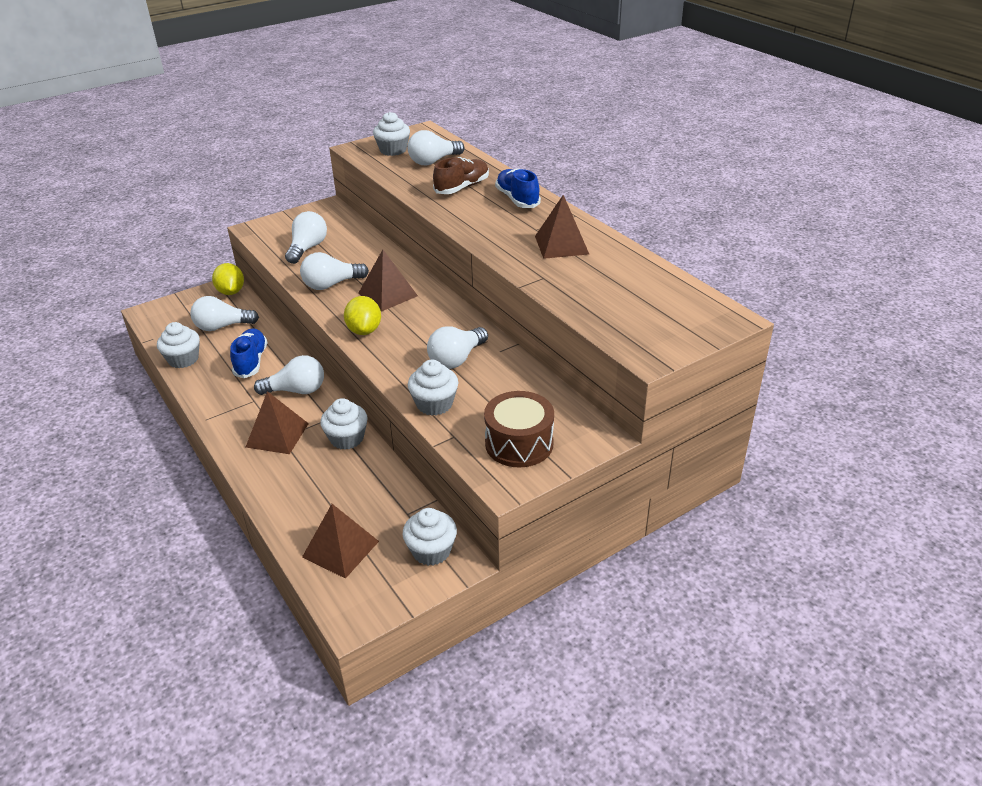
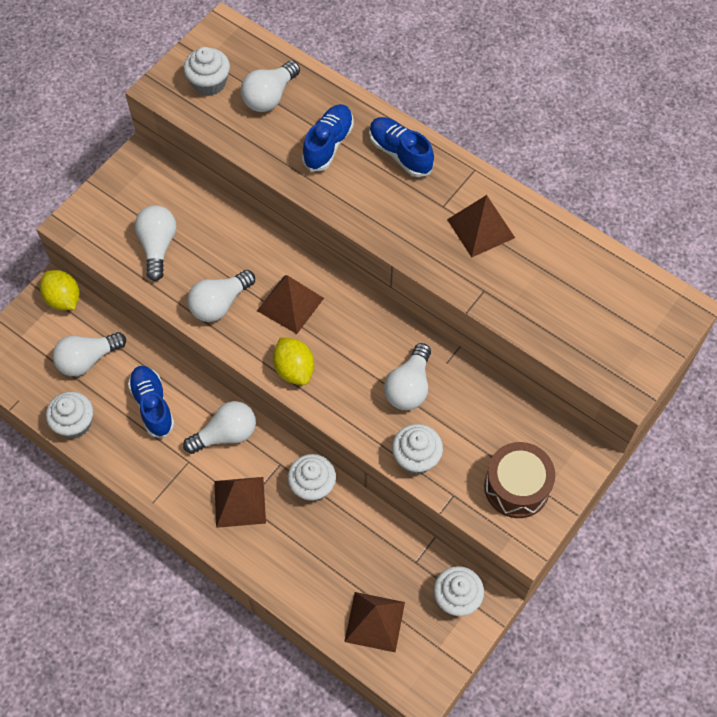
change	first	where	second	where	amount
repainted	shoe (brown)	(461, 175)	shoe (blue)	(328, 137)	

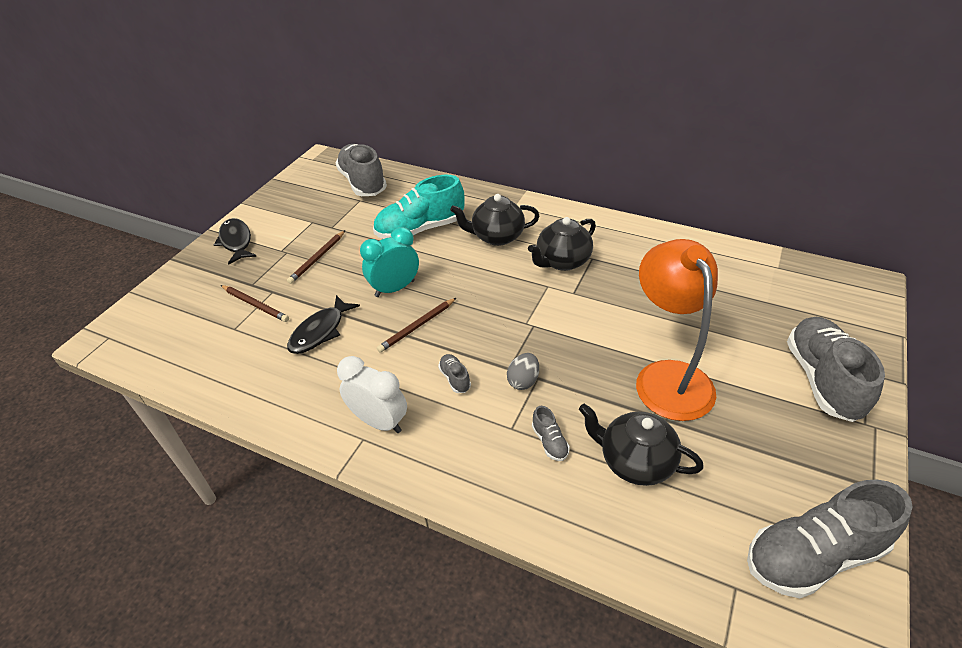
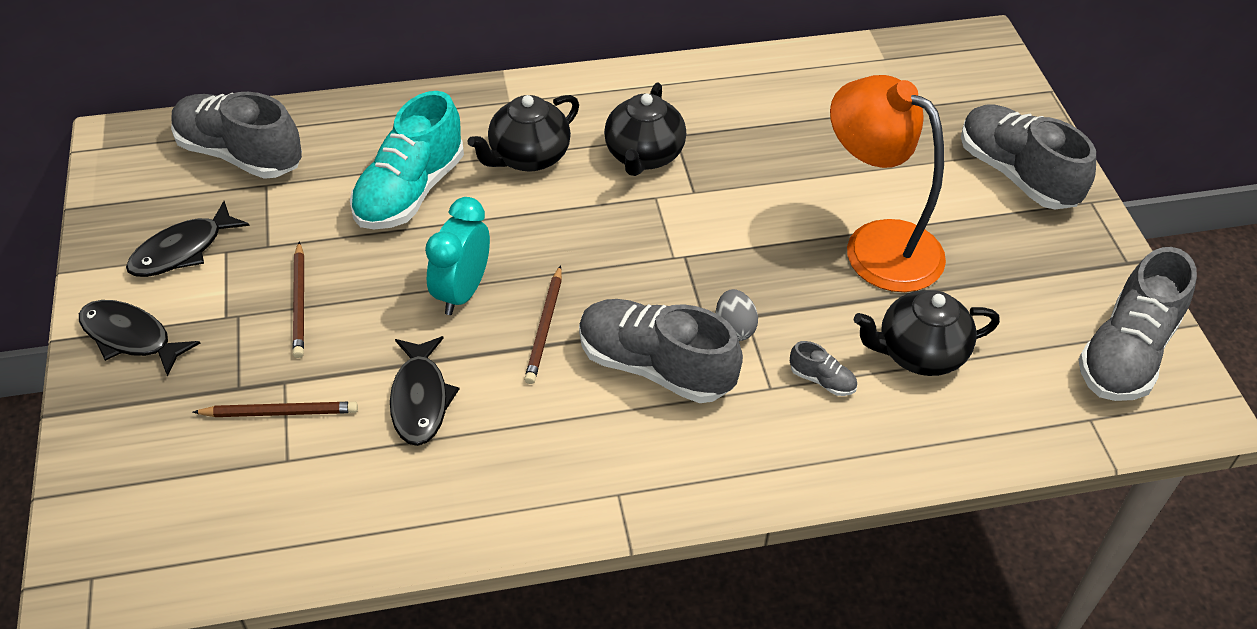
change	first	where	second	where	amount
scaled	shoe (grey)	(454, 373)		(661, 351)	x2.38
gone	clock (white)	(372, 394)			
new			fish (black)	(188, 239)	

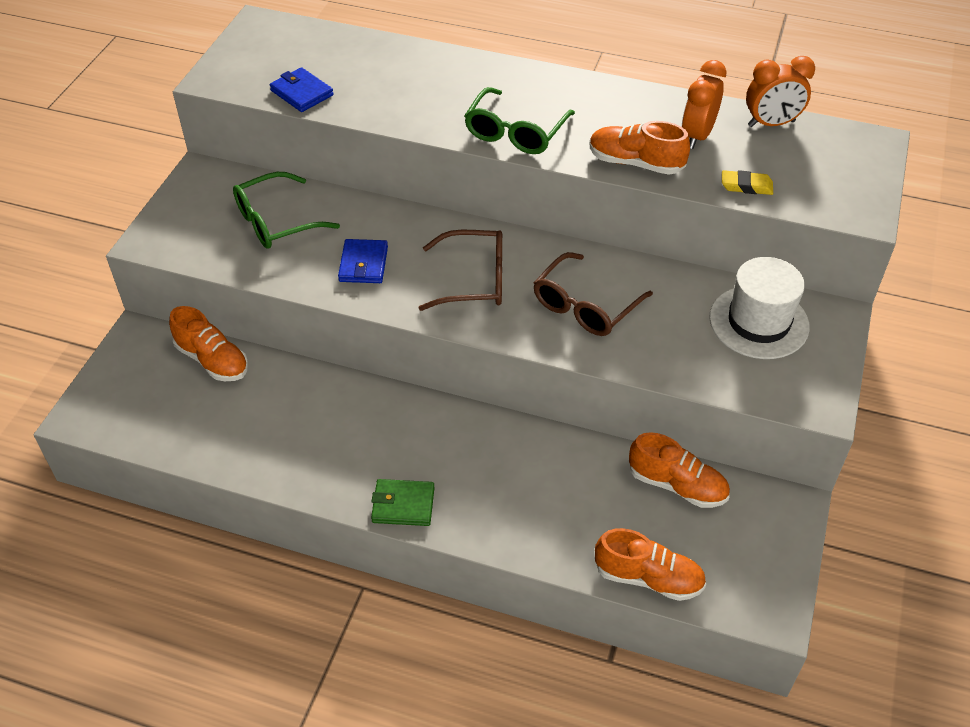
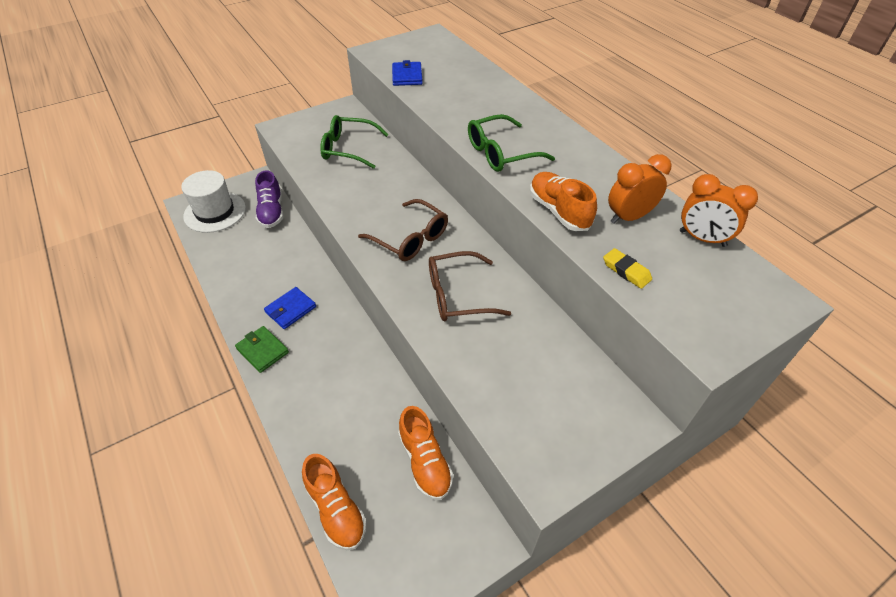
change	first	where	second	where	amount
shifted	wallet (blue)	(363, 261)		(290, 308)	
shifted	hat (white)	(759, 308)		(213, 201)	
repainted	shoe (orange)	(208, 343)	shoe (purple)	(269, 199)	

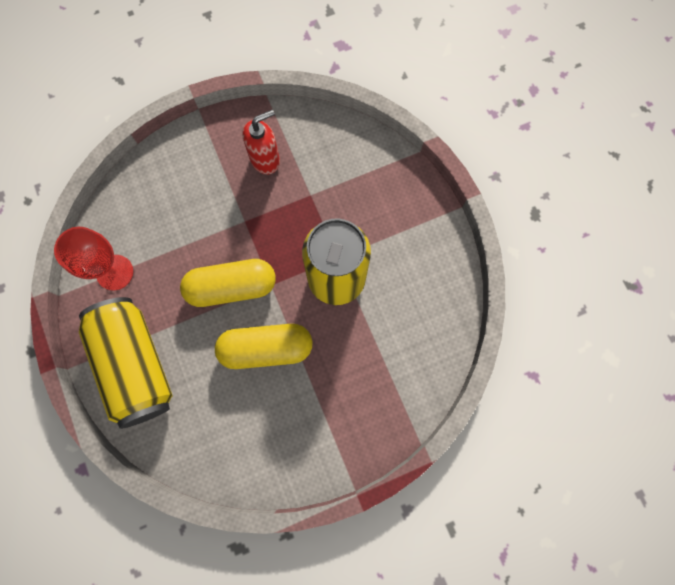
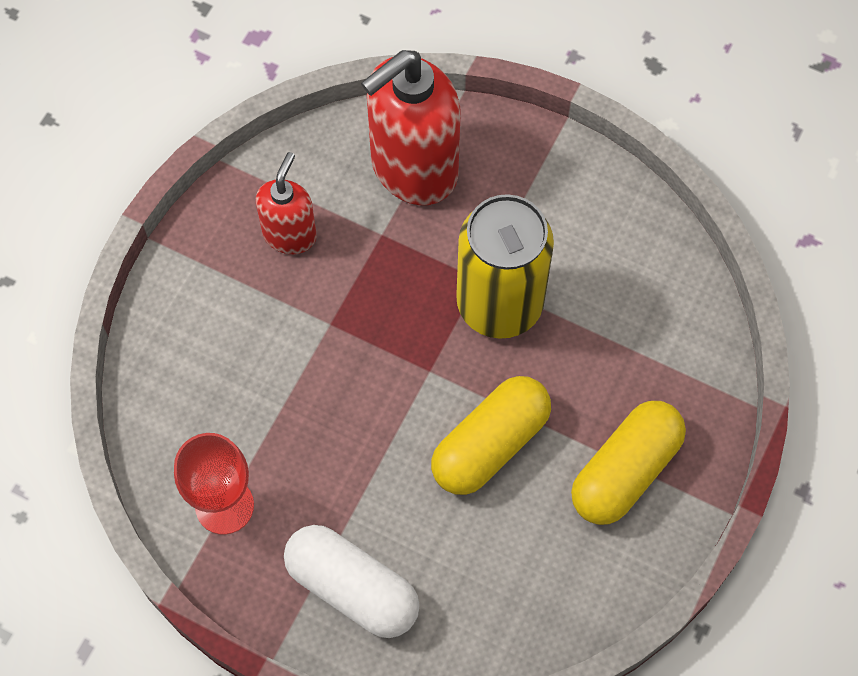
change	first	where	second	where	amount
shifted	capsule (yellow)	(228, 283)		(628, 463)	
swapped	can (yellow)	(126, 363)	capsule (white)	(352, 581)	
new			soap dispenser (red)	(410, 127)	

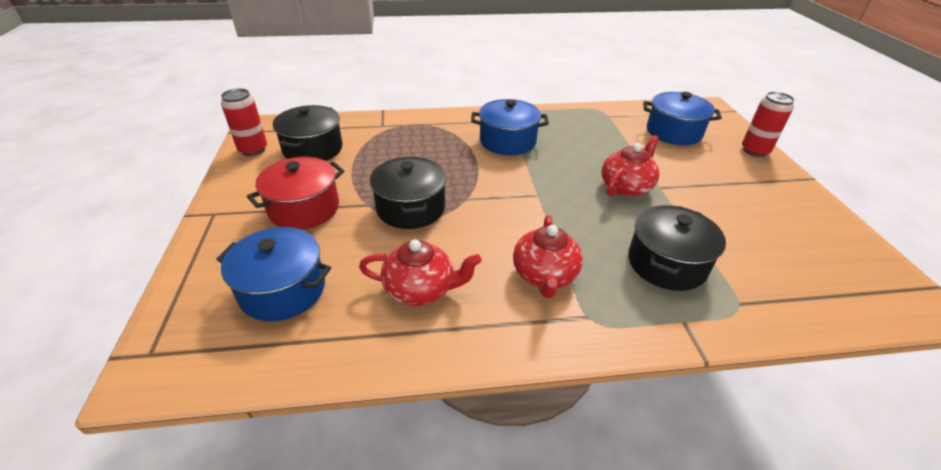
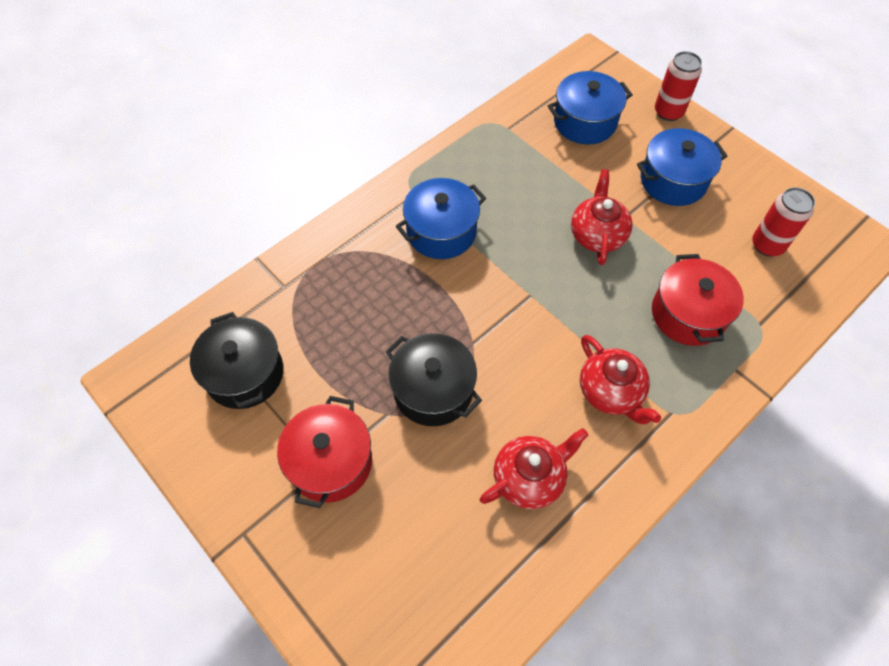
change	first	where	second	where	amount
shifted	can (red)	(244, 122)		(783, 222)	
repainted	pot (black)	(677, 248)	pot (red)	(698, 300)	
shifted	pot (blue)	(273, 274)		(682, 167)	

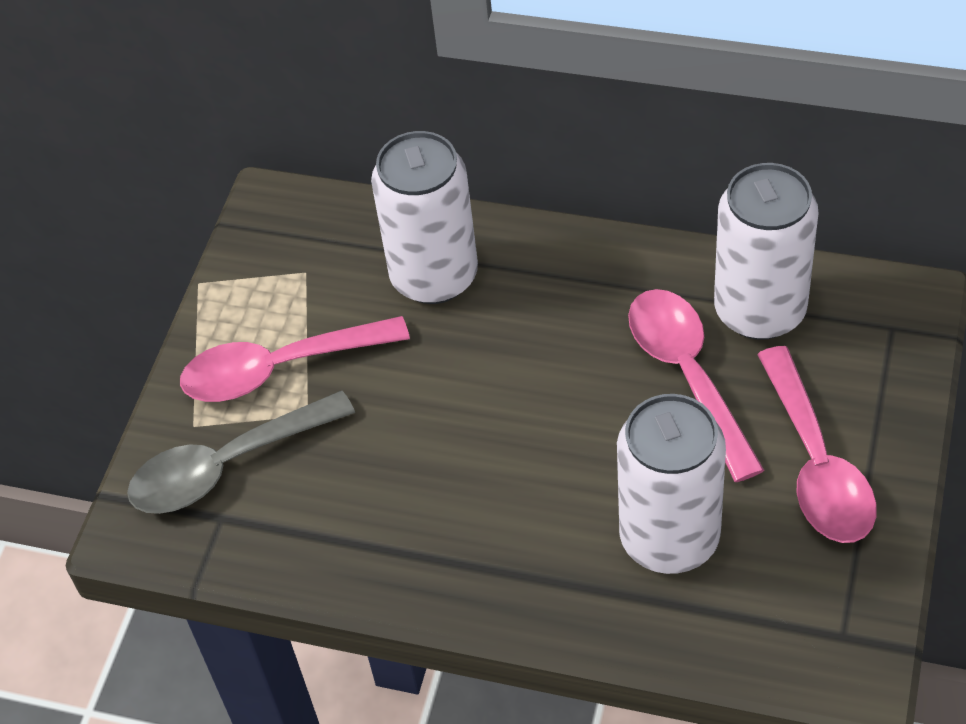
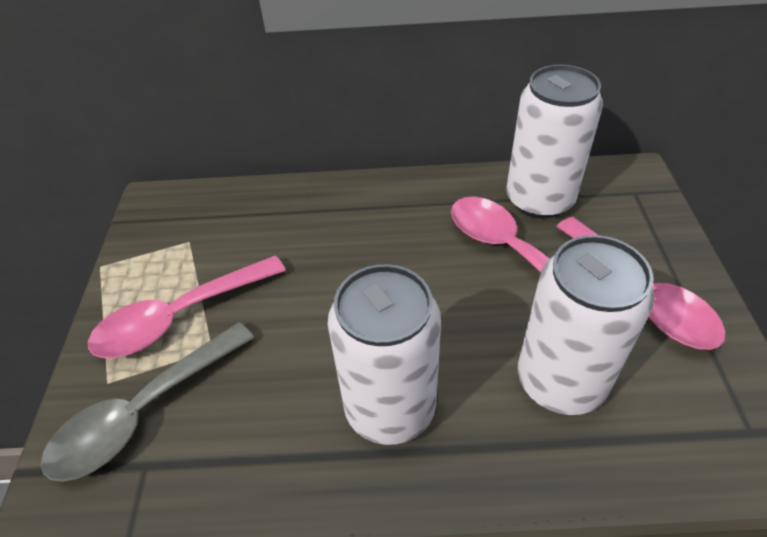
change	first	where	second	where	amount
shifted	can (white)	(424, 217)		(384, 354)	

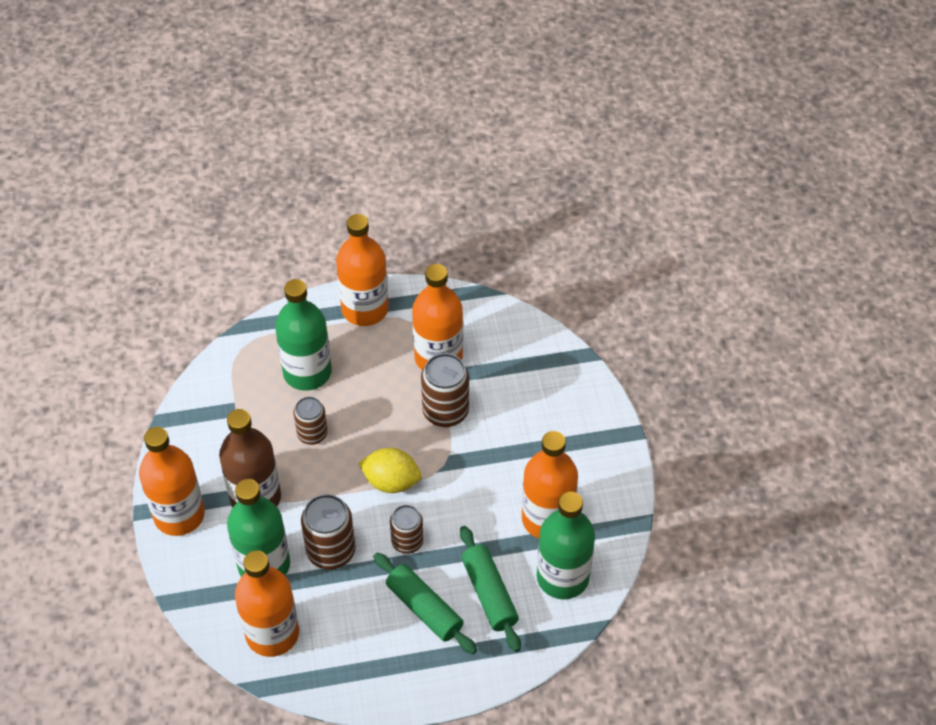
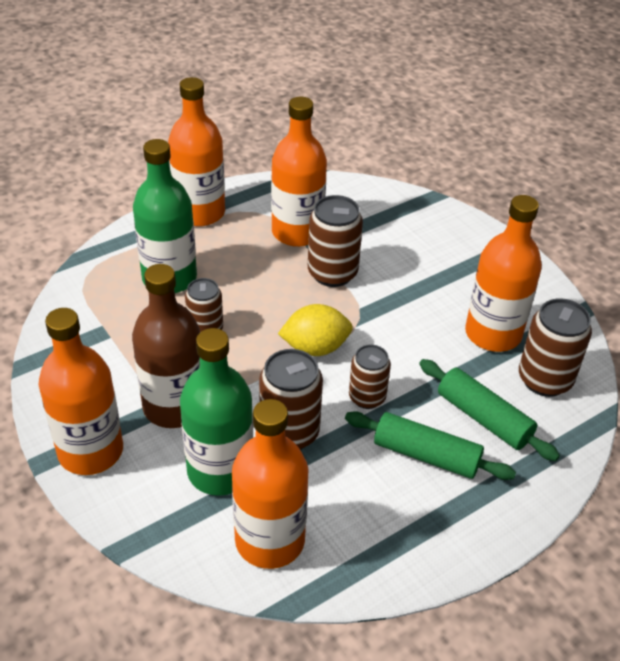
change	first	where	second	where	amount
swapped	bottle (green)	(566, 545)	can (brown)	(555, 347)	

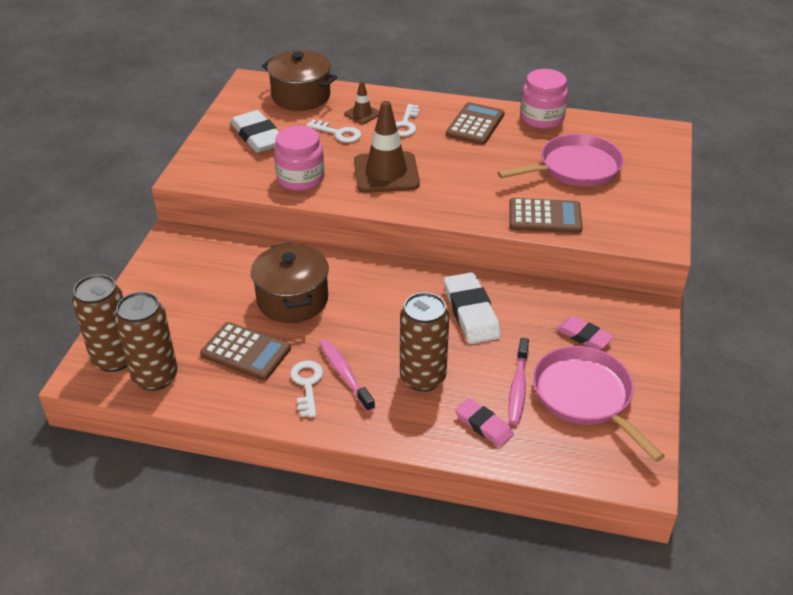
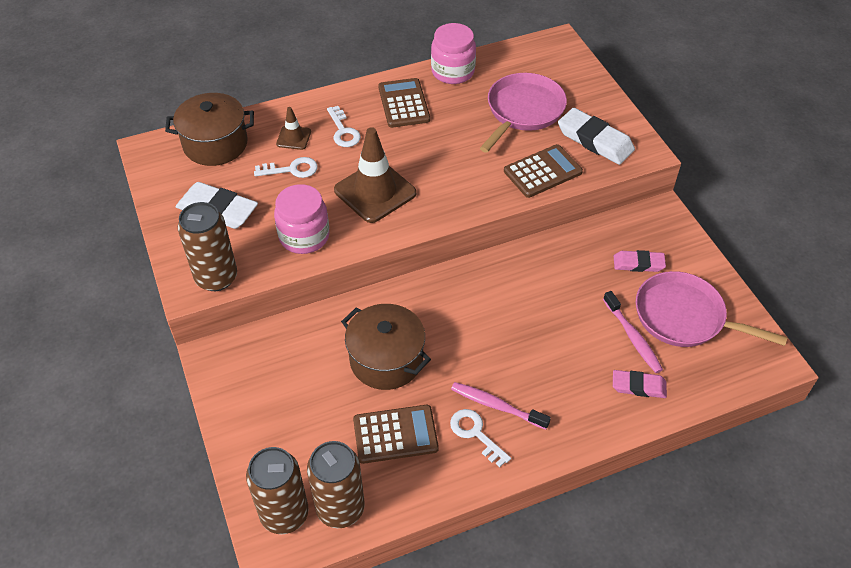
change	first	where	second	where	amount
shifted	eraser (white)	(472, 308)		(596, 136)	
shifted	can (brown)	(424, 342)		(207, 246)	

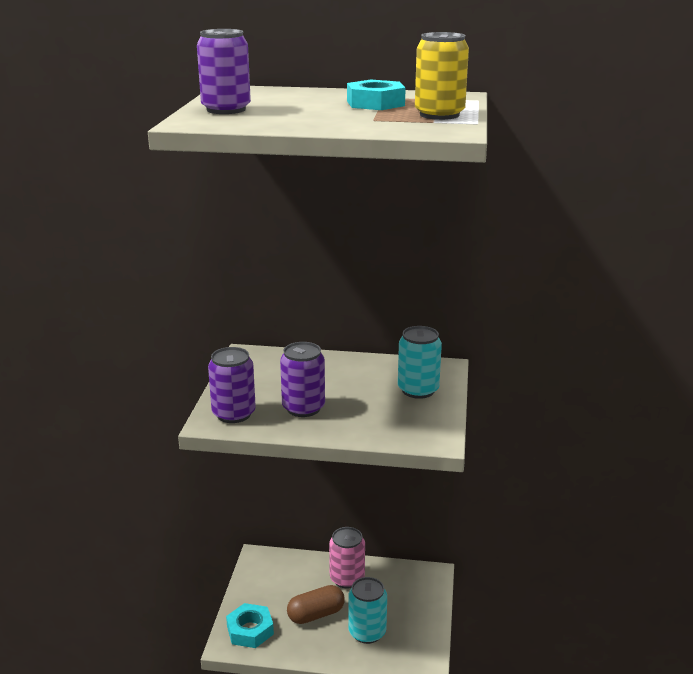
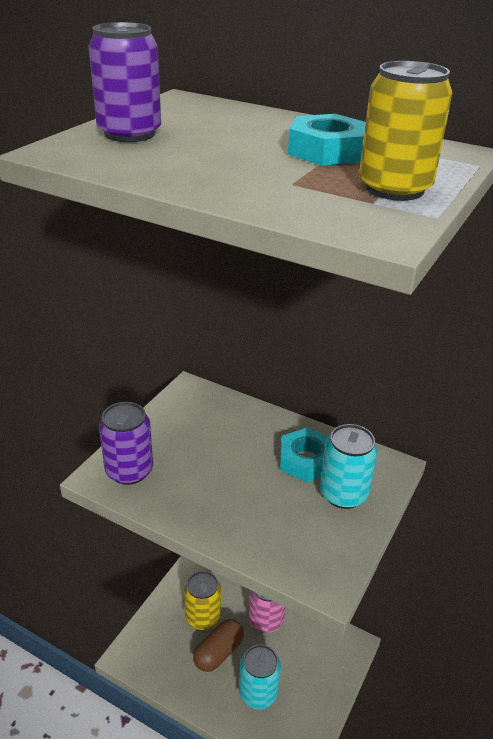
change	first	where	second	where	amount
gone	can (purple)	(302, 379)			
rotated	capsule (brown)	(316, 604)		(218, 645)	45 degrees counterclockwise
shifted	nut (turquoise)	(250, 625)		(304, 454)	
new			can (yellow)	(202, 600)	

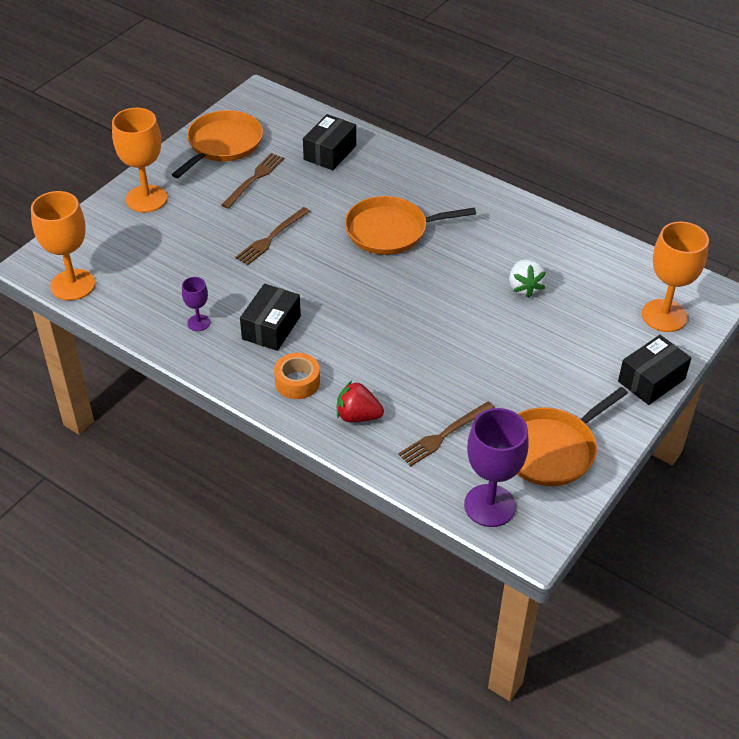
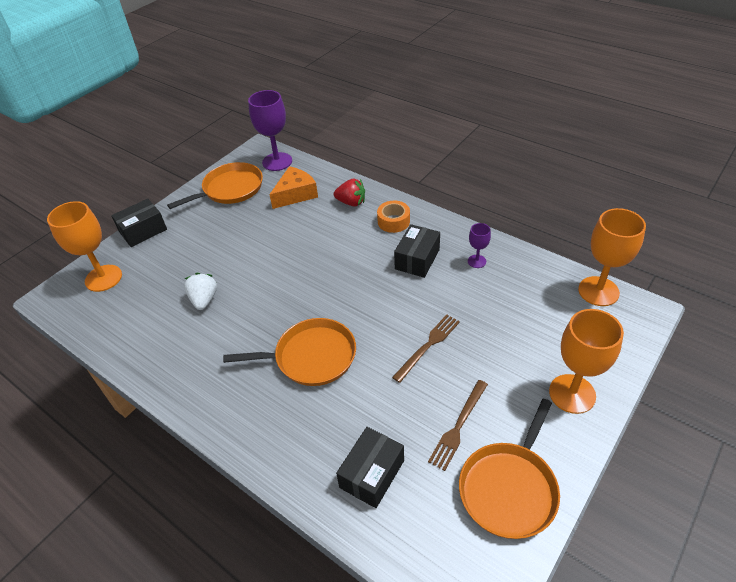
change	first	where	second	where	amount
swapped	fork (brown)	(446, 433)	cheese (orange)	(293, 187)	

